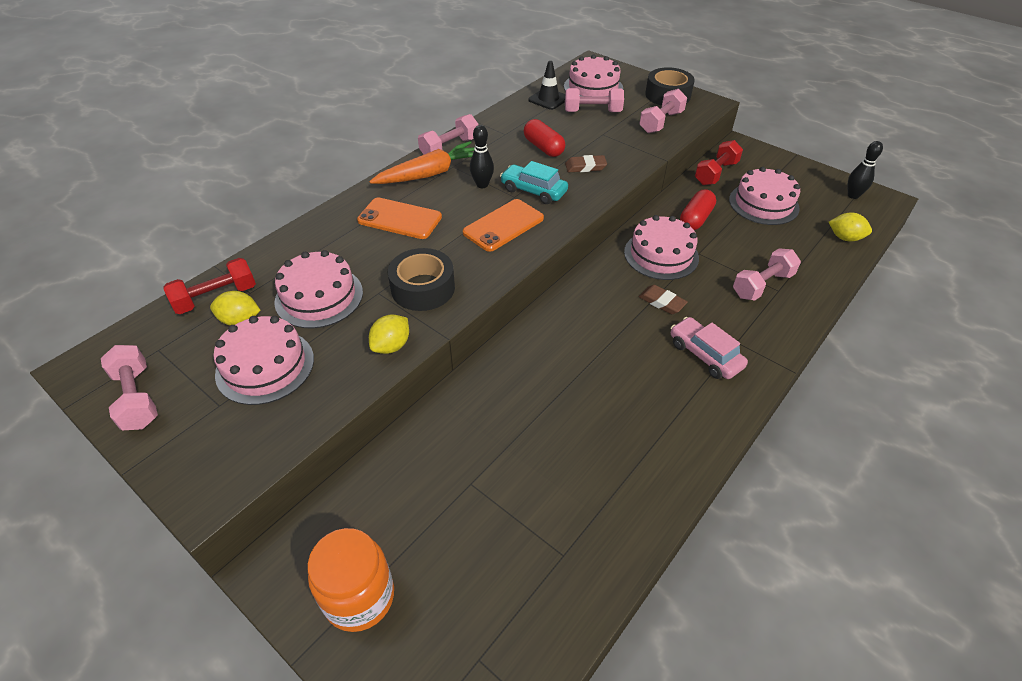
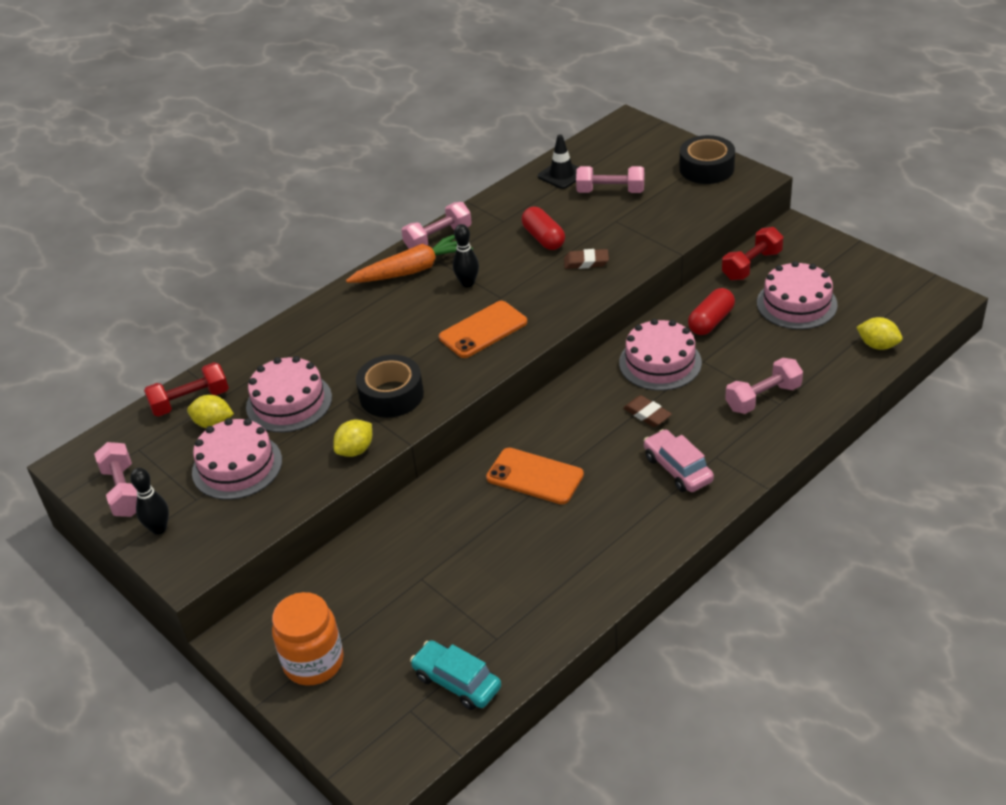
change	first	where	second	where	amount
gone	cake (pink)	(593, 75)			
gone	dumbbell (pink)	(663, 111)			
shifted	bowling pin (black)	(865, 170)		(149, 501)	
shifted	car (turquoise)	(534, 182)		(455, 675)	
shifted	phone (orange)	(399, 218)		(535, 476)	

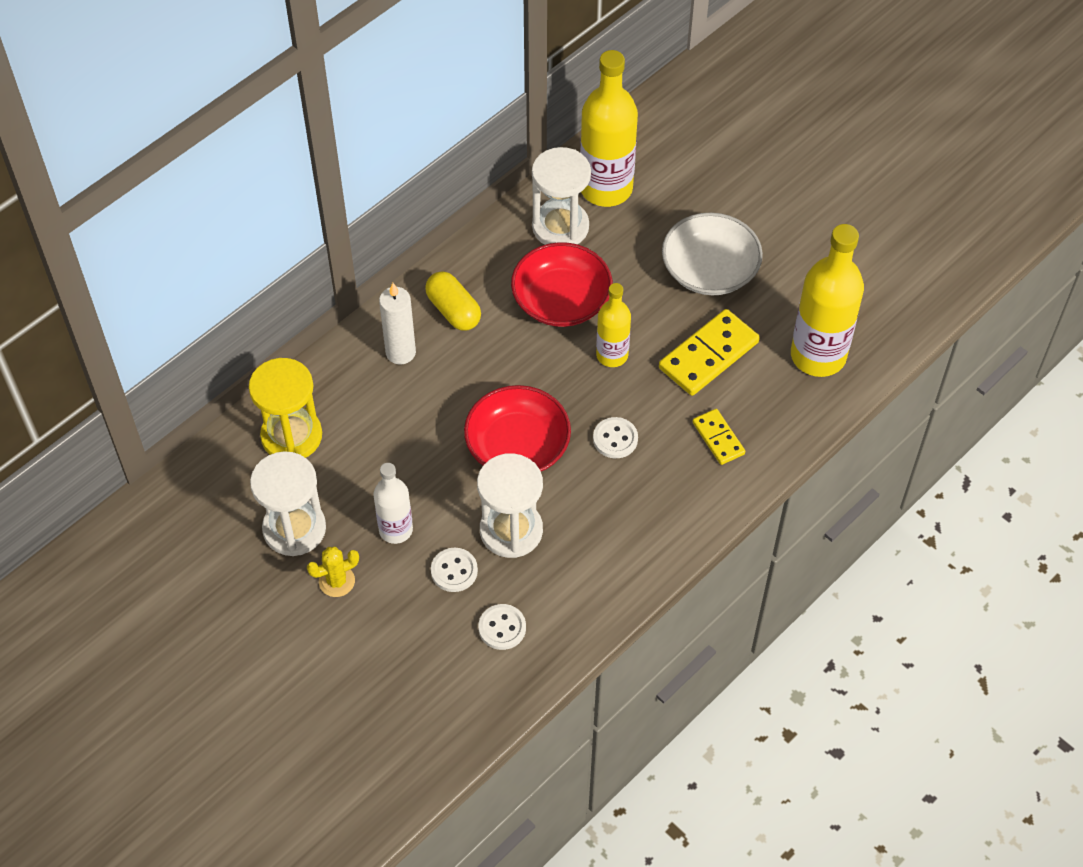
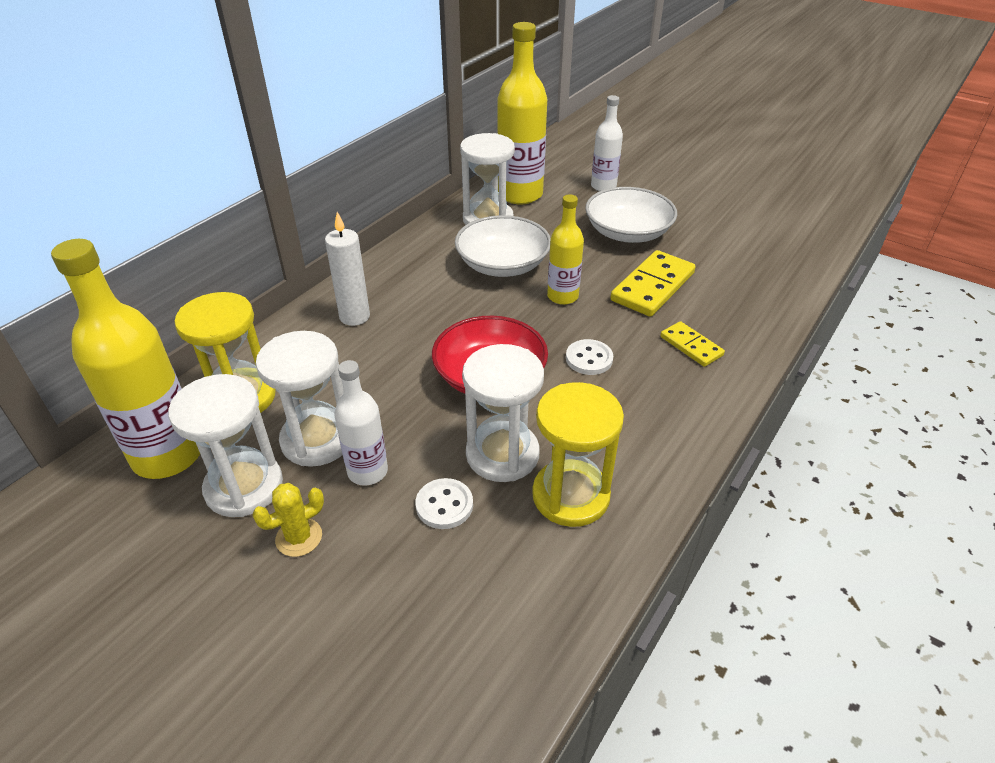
change	first	where	second	where	amount
shifted	bottle (yellow)	(827, 300)		(125, 359)	
repainted	bowl (red)	(562, 284)	bowl (white)	(503, 246)	
gone	capsule (yellow)	(453, 301)			
gone	button (white)	(502, 627)			
new			bottle (white)	(607, 143)	
new			hourglass (white)	(299, 399)	
new			hourglass (yellow)	(578, 454)	

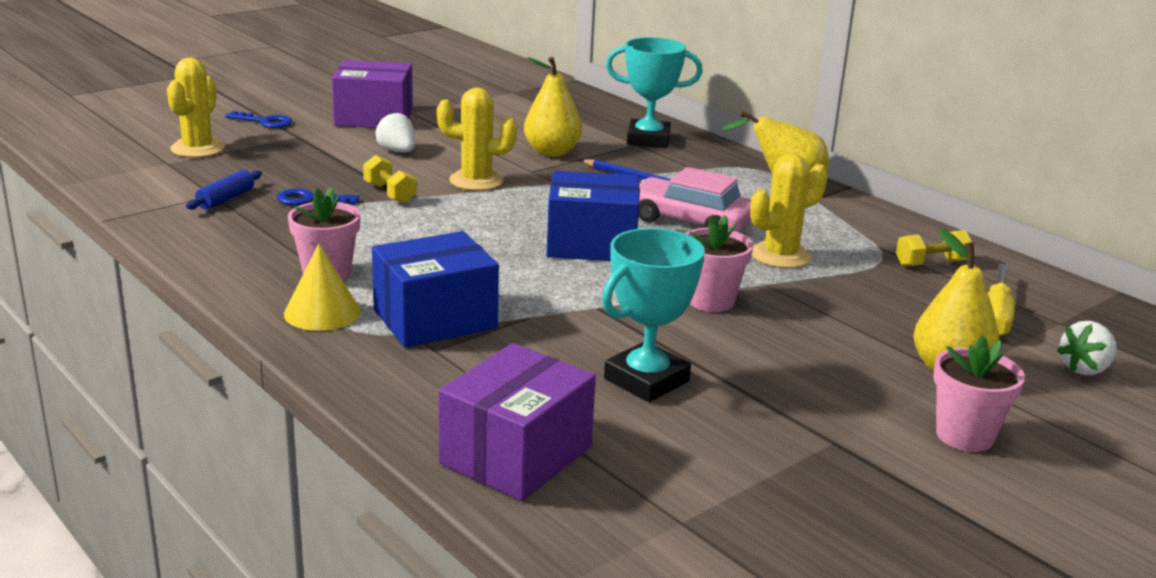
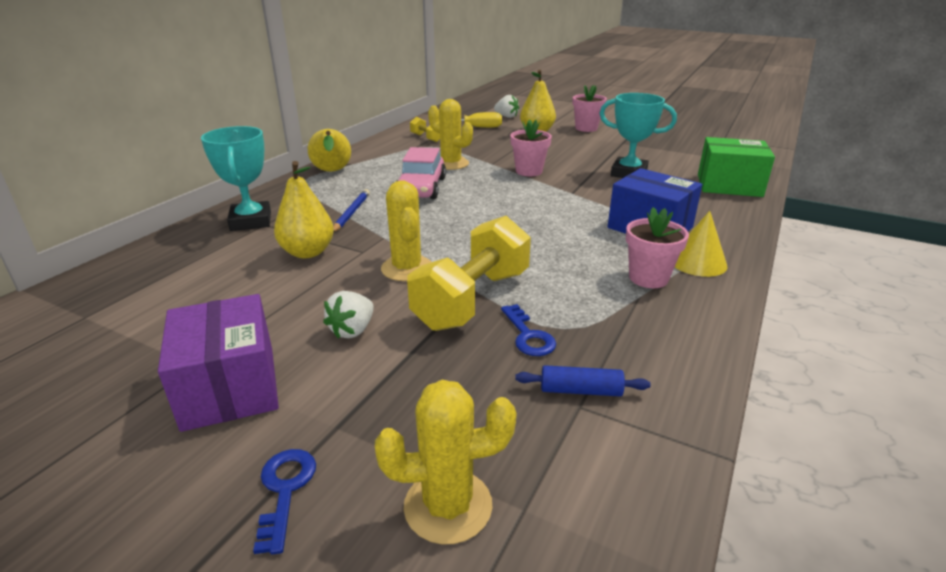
change	first	where	second	where	amount
scaled	dumbbell (yellow)	(390, 179)		(469, 273)	x2.11
gone	box (blue)	(593, 216)			
repainted	box (purple)	(517, 422)	box (green)	(736, 167)	

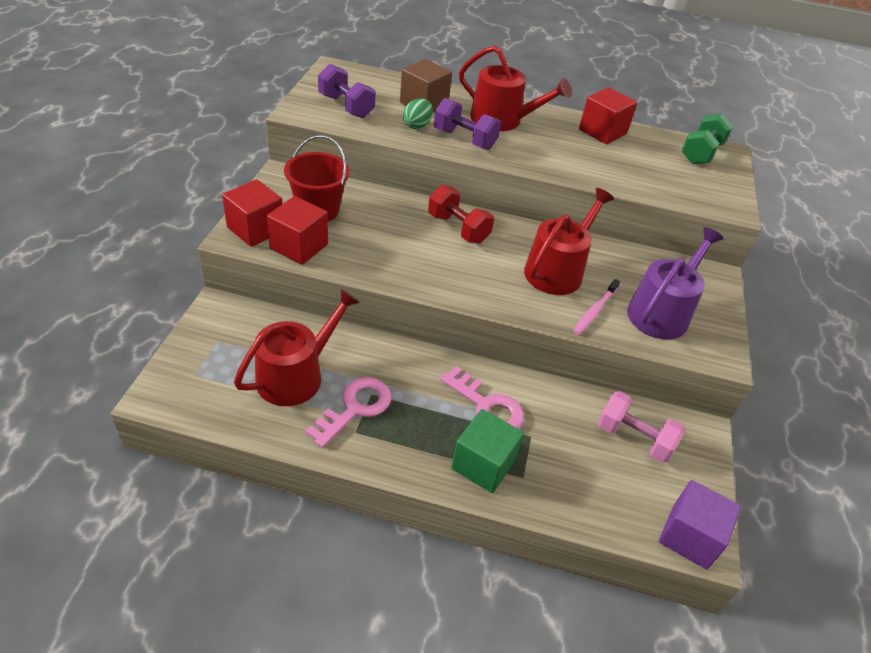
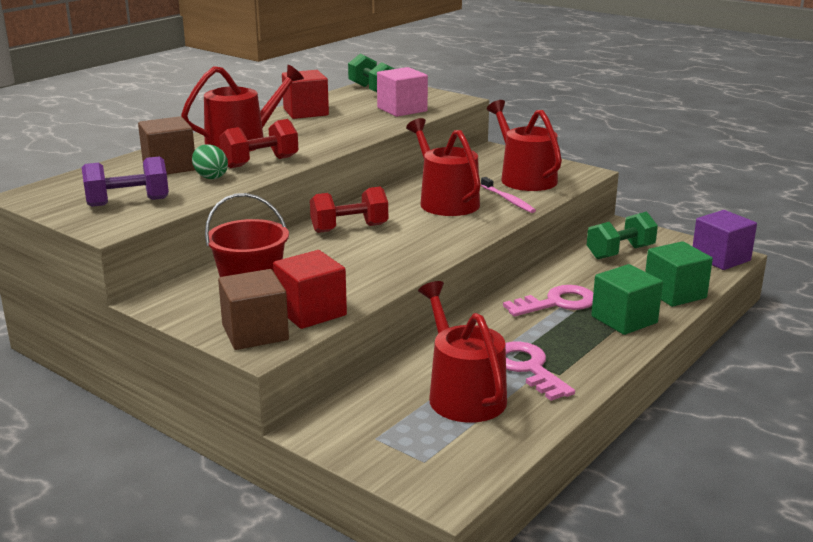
change	first	where	second	where	amount
repainted	dumbbell (purple)	(467, 124)	dumbbell (red)	(258, 143)	
repainted	cube (red)	(252, 213)	cube (brown)	(253, 309)	
repainted	watering can (purple)	(675, 283)	watering can (red)	(524, 145)	
repainted	dumbbell (pink)	(641, 427)	dumbbell (green)	(622, 235)	
new			cube (pink)	(402, 92)	
new			cube (green)	(679, 274)	

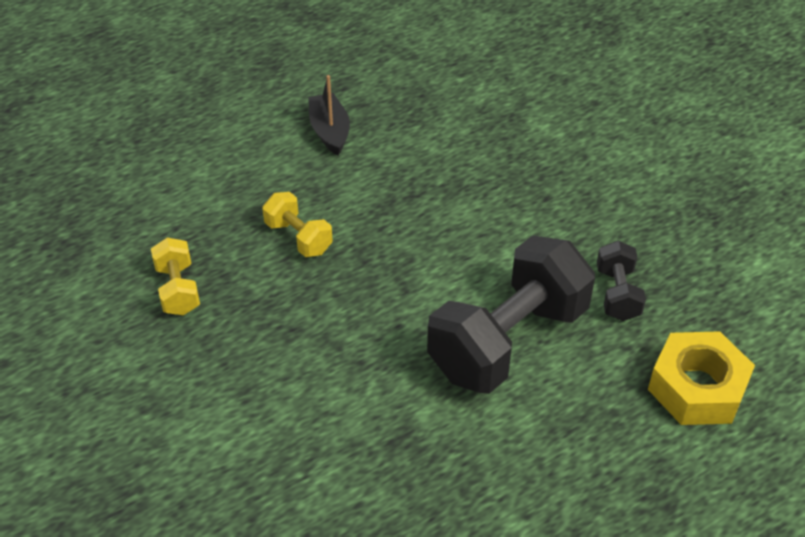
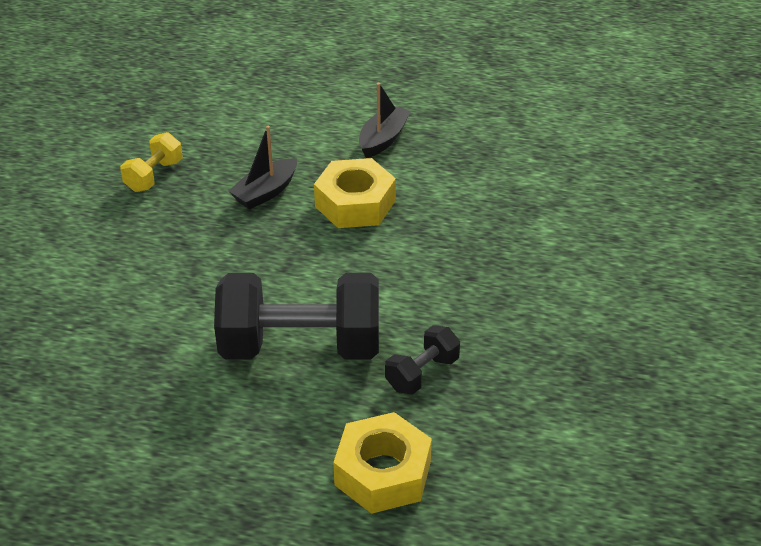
change	first	where	second	where	amount
swapped	dumbbell (yellow)	(297, 224)	boat (black)	(263, 168)	
new			nut (yellow)	(355, 193)	

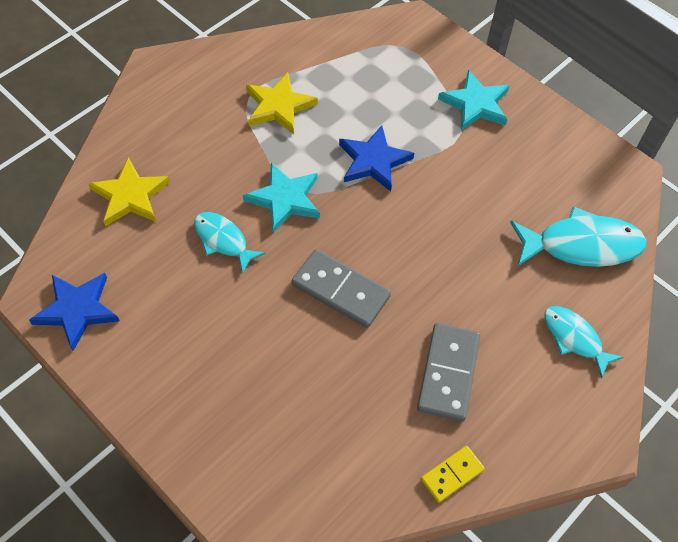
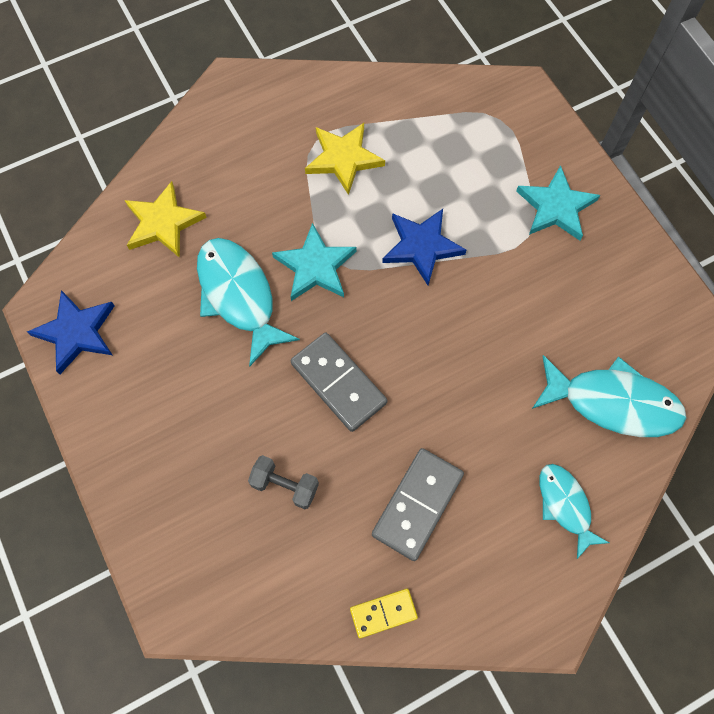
change	first	where	second	where	amount
scaled	fish (turquoise)	(230, 243)		(248, 302)	x1.65
new			dumbbell (grey)	(283, 482)	

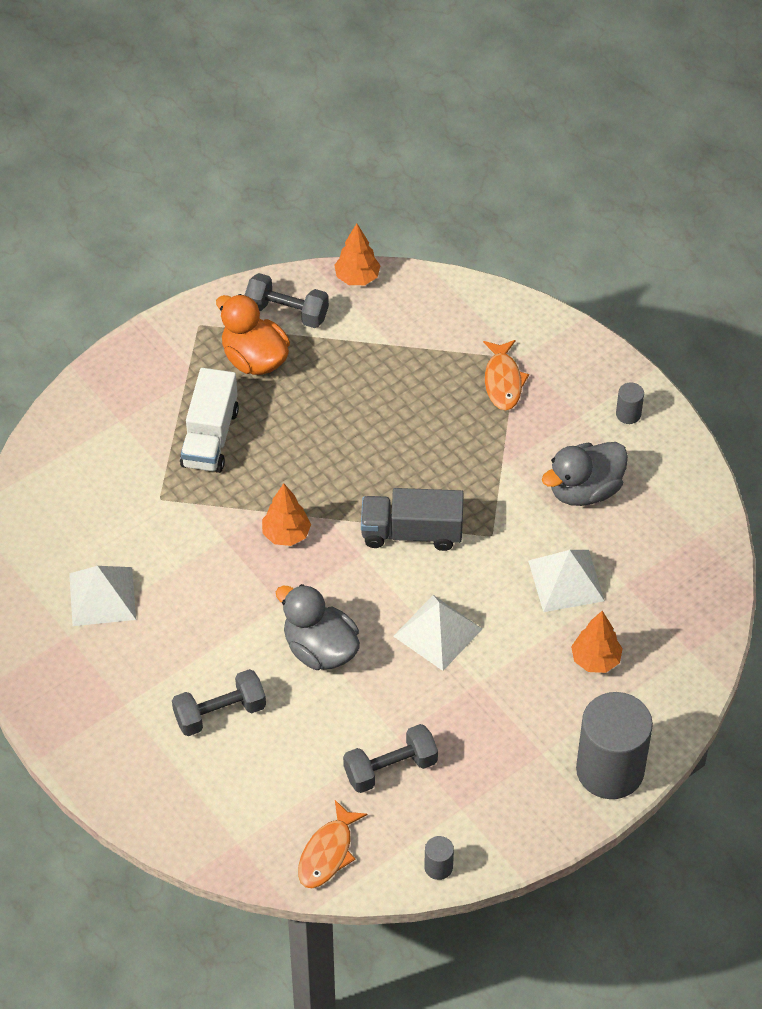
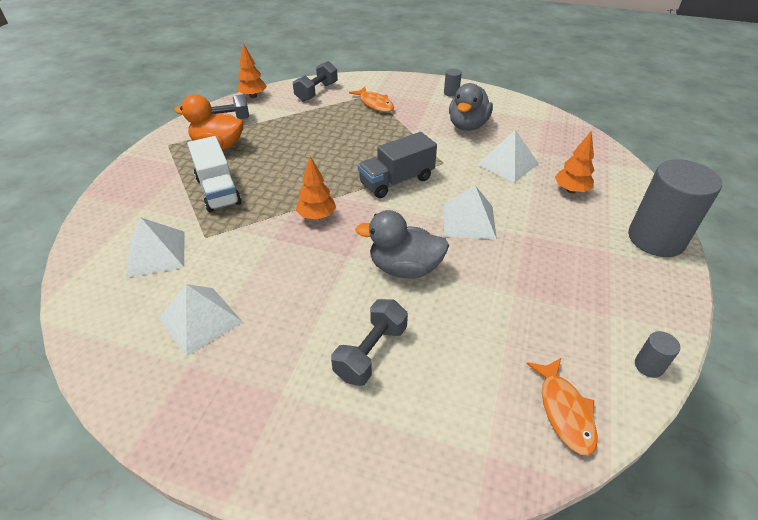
change	first	where	second	where	amount
shifted	dumbbell (grey)	(390, 758)		(315, 81)	
new			pyramid (white)	(155, 248)	

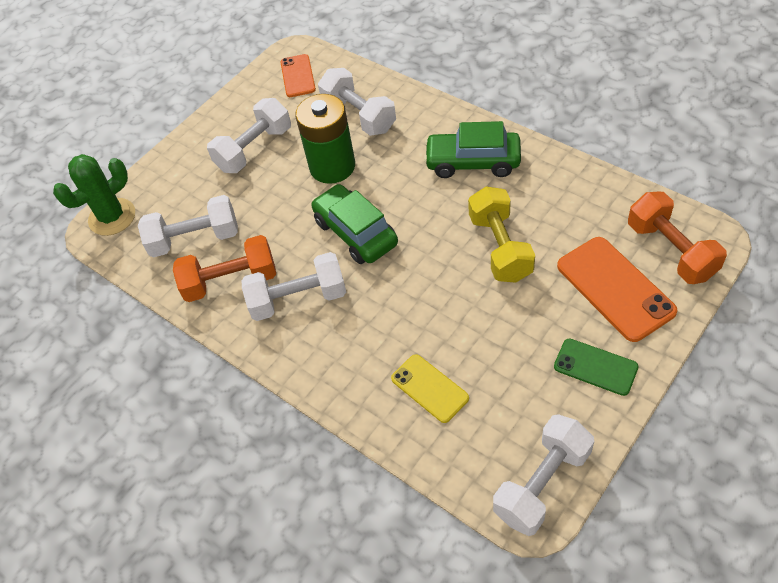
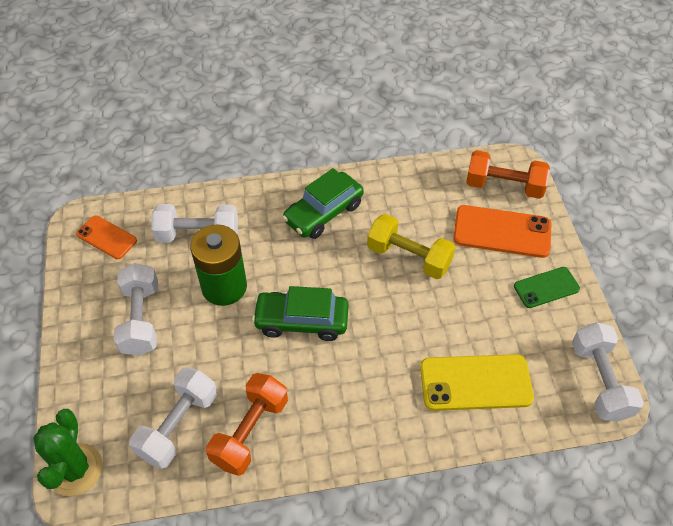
change	first	where	second	where	amount
gone	dumbbell (white)	(294, 286)			
scaled	phone (yellow)	(430, 388)		(477, 382)	x1.63

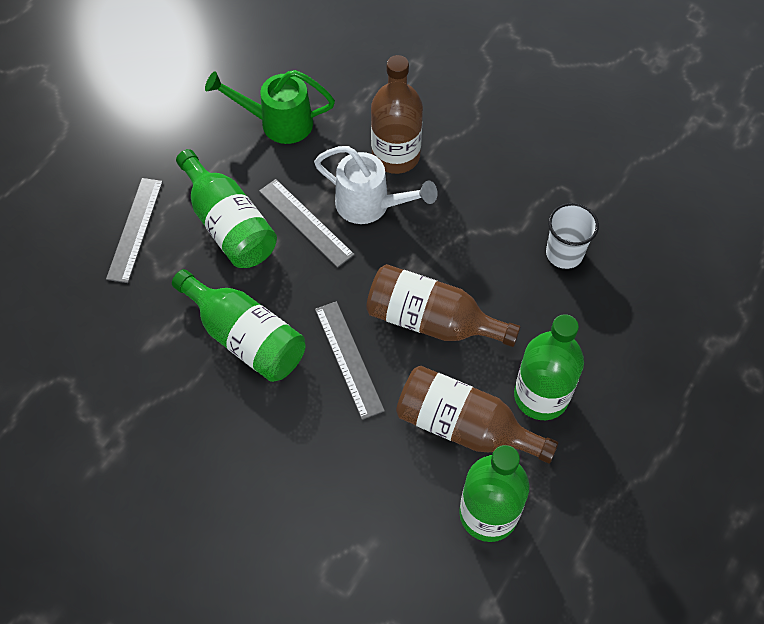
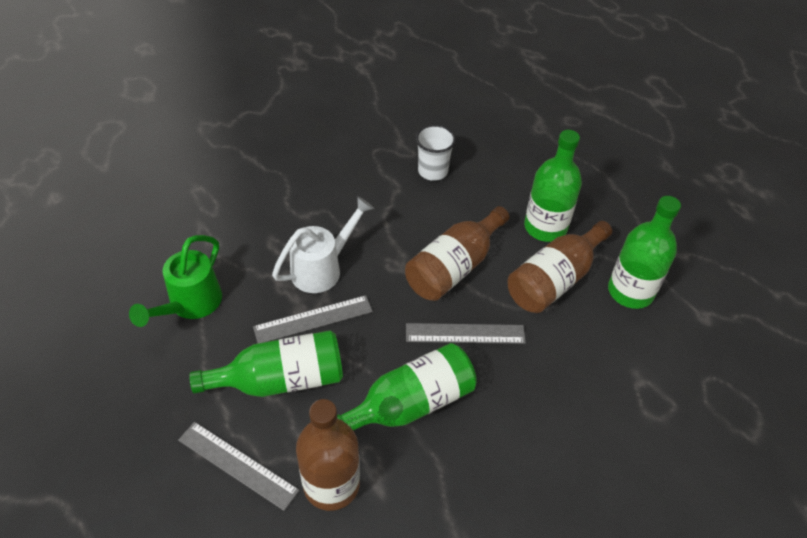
change	first	where	second	where	amount
shifted	bottle (brown)	(397, 114)		(328, 455)	

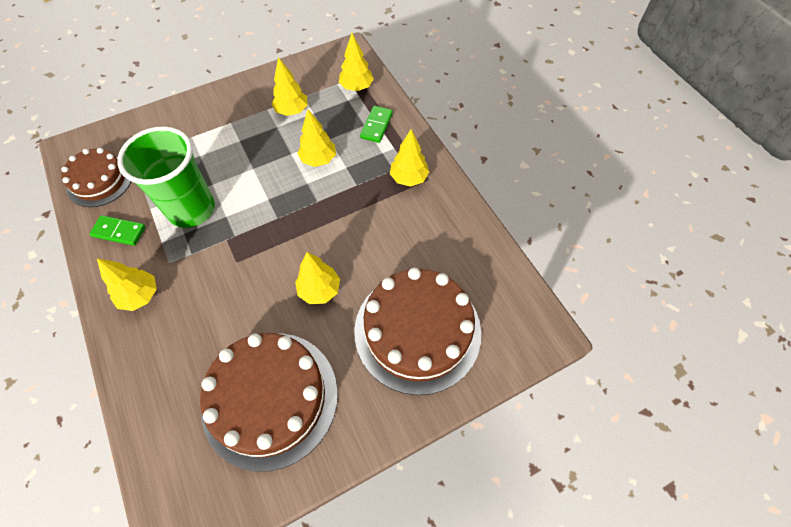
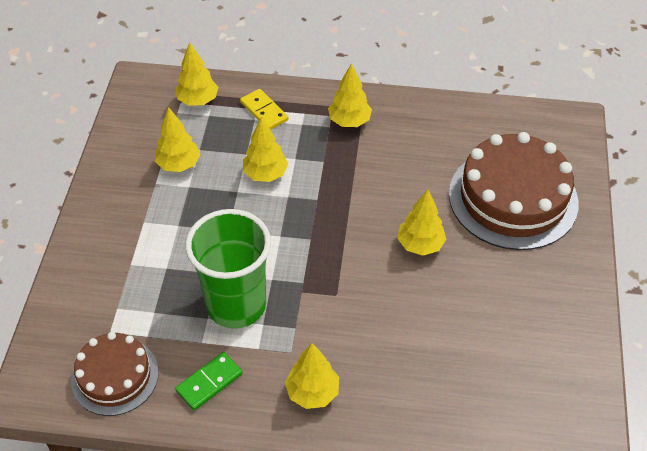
change	first	where	second	where	amount
repainted	domino (green)	(376, 124)	domino (yellow)	(264, 109)	
gone	cake (brown)	(269, 402)			

